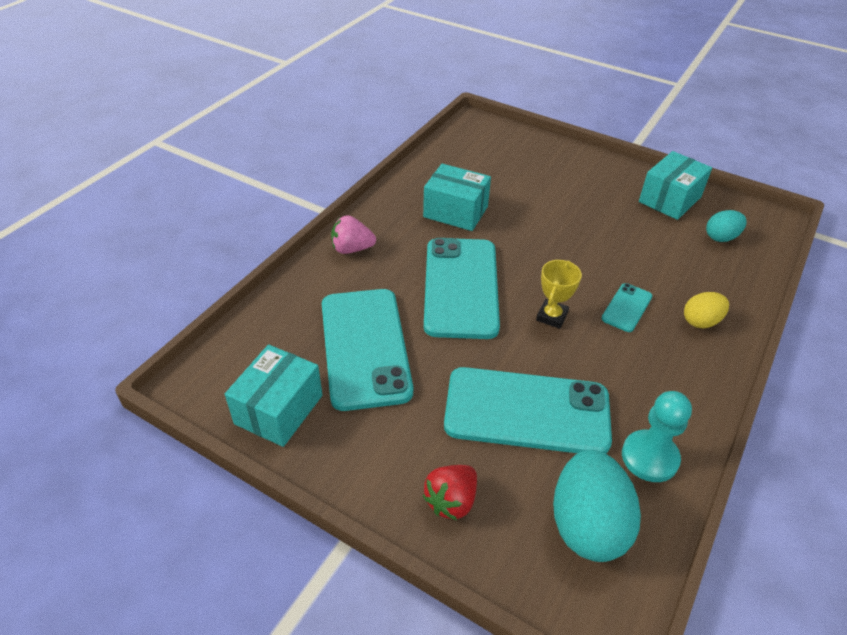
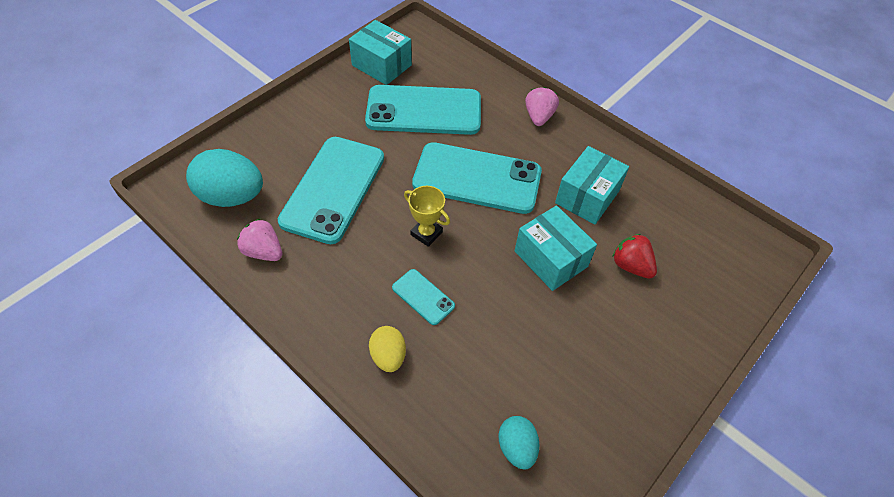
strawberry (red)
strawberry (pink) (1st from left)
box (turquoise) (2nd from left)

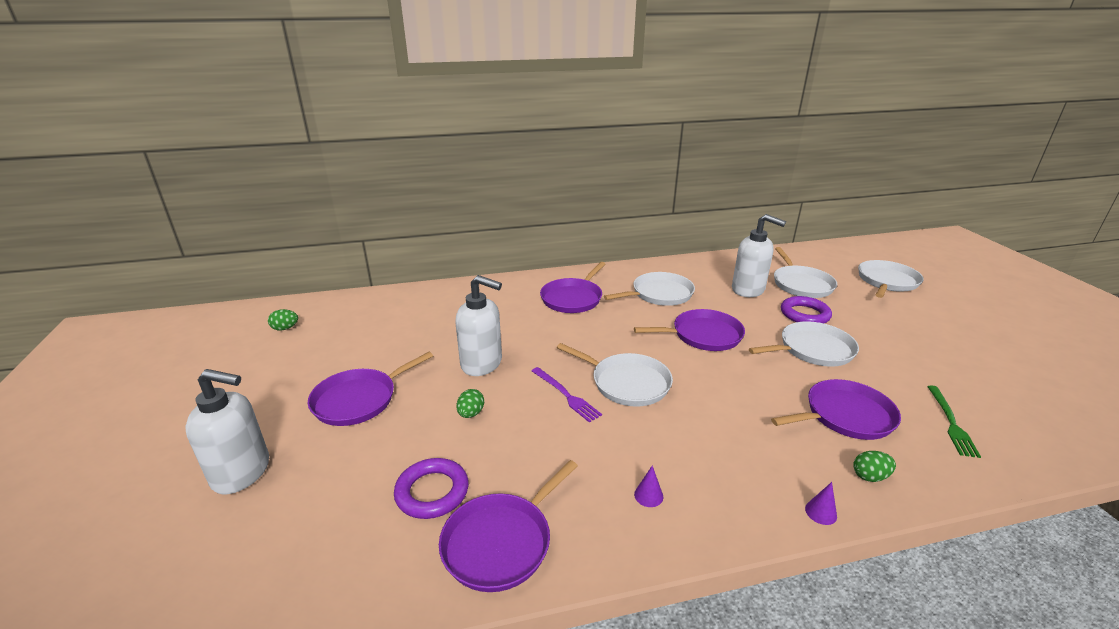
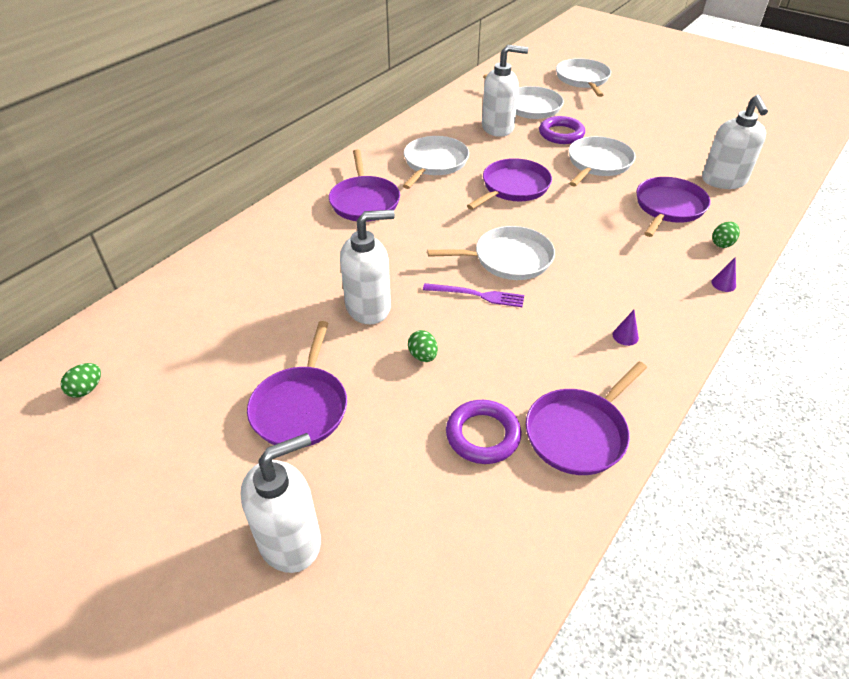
pan (purple) (4th from left)
soap dispenser (white) (4th from left)

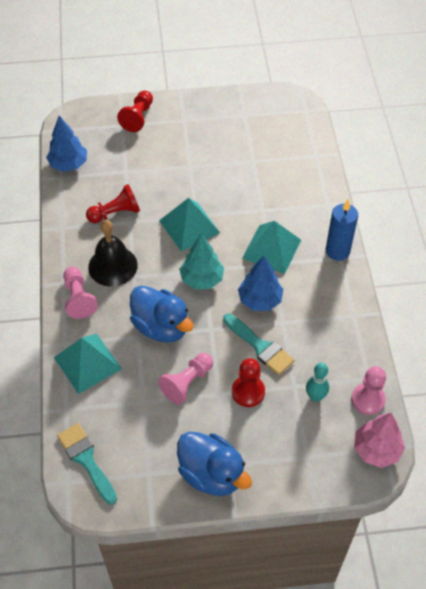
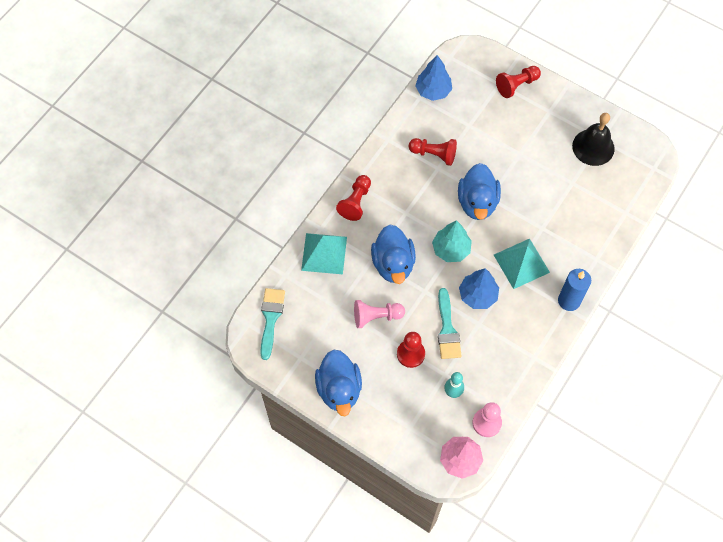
pawn (red) (1st from left)
bell (black)
duck (blue) (3rd from left)

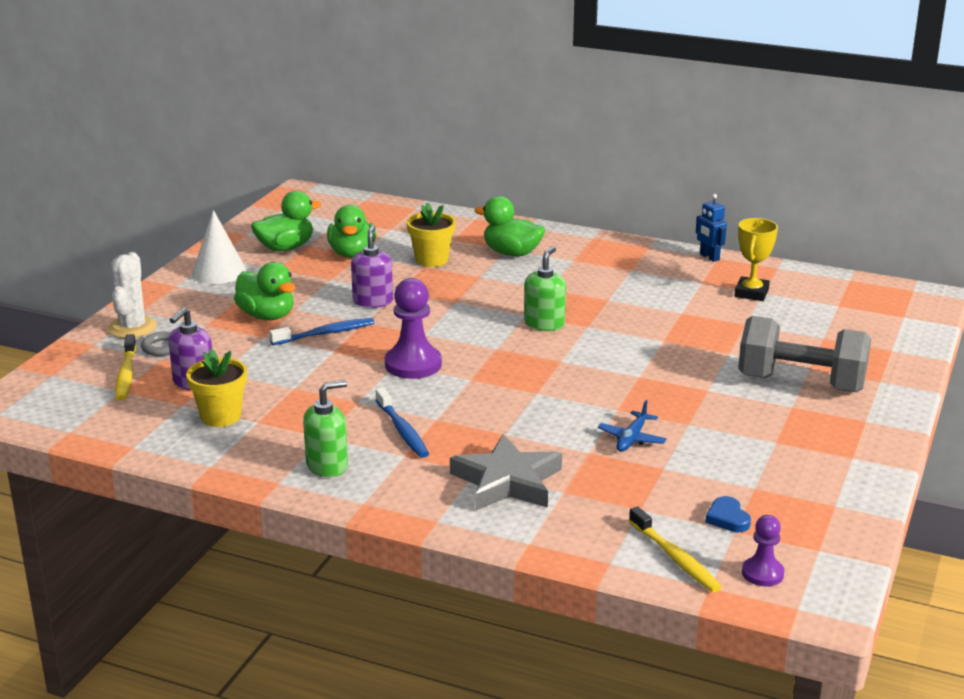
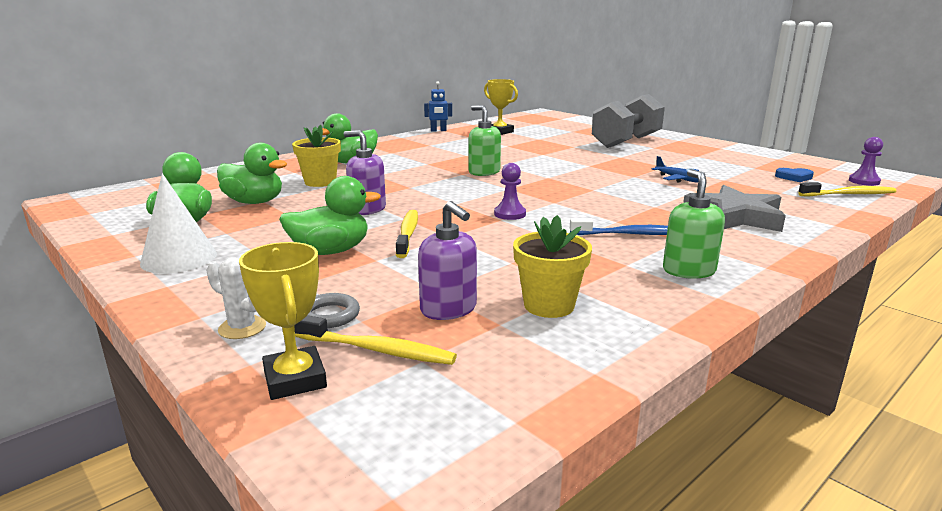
cactus (white)
toothbrush (yellow) (2nd from left)
pawn (purple) (1st from left)
trophy (yellow) (1st from left)

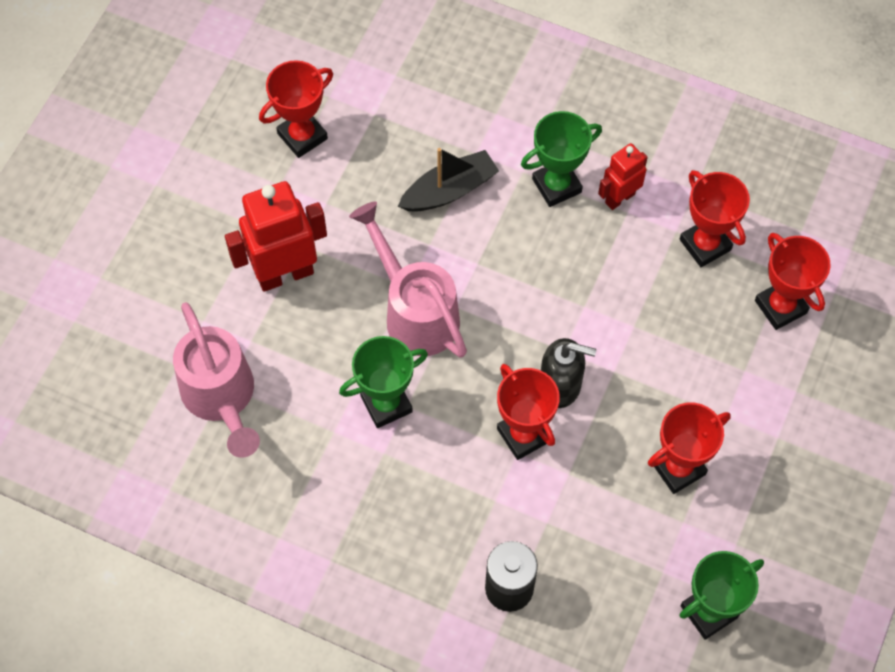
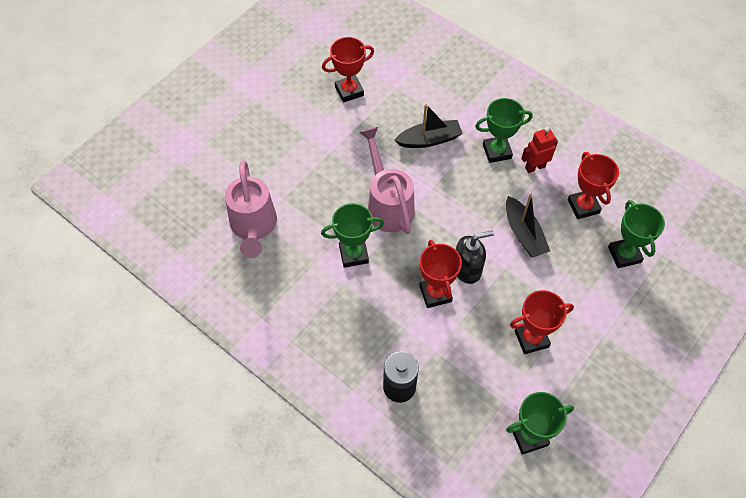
robot (red) (1st from left in the first image)
soap dispenser (black)
trophy (green) (4th from left)
boat (black) (2nd from left)

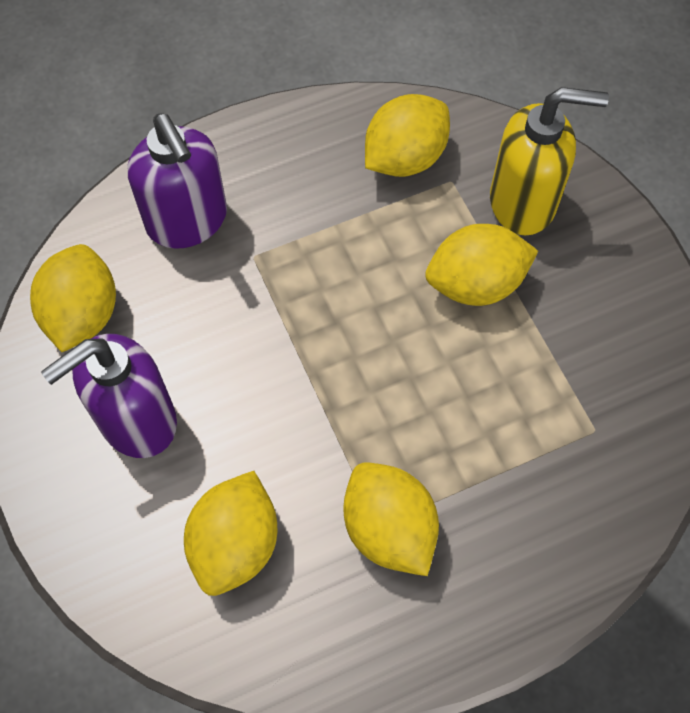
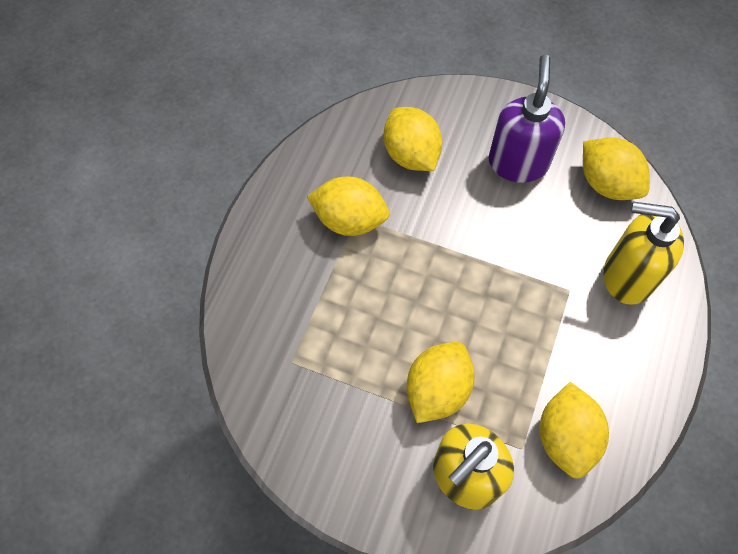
soap dispenser (yellow) (2nd from left)

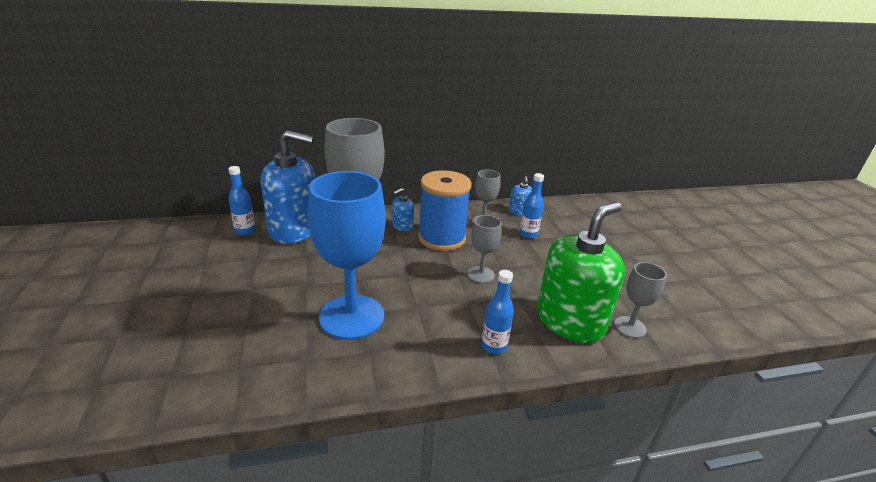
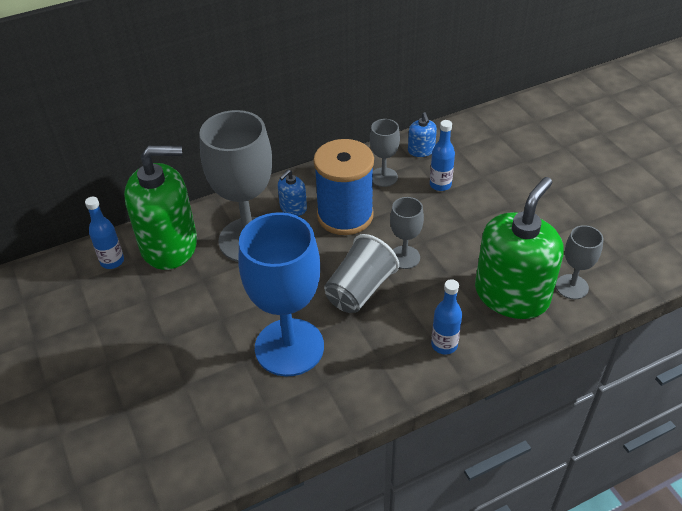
soap dispenser (green) (1st from left)
cup (grey)

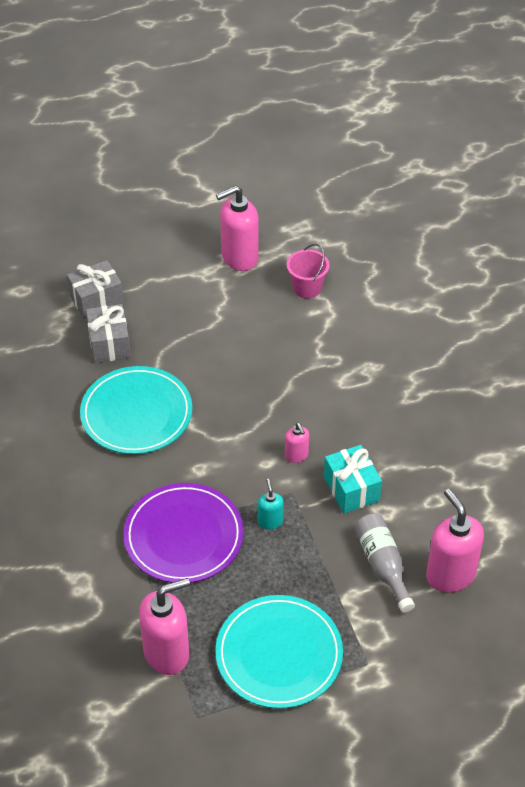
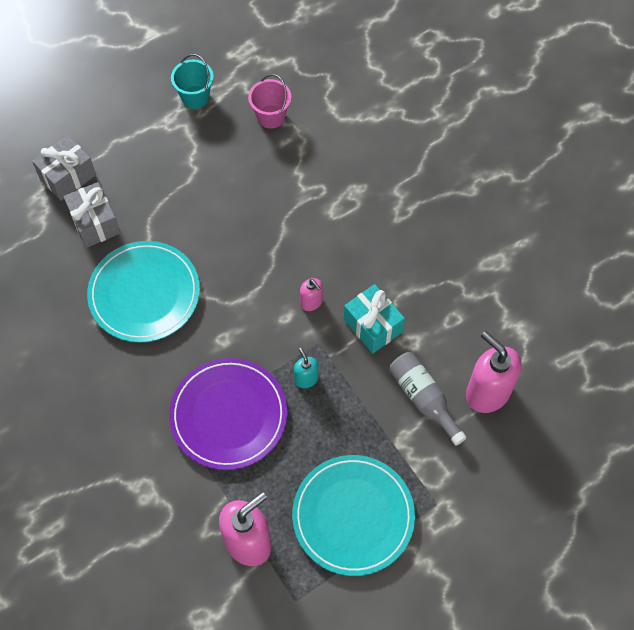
bucket (turquoise)

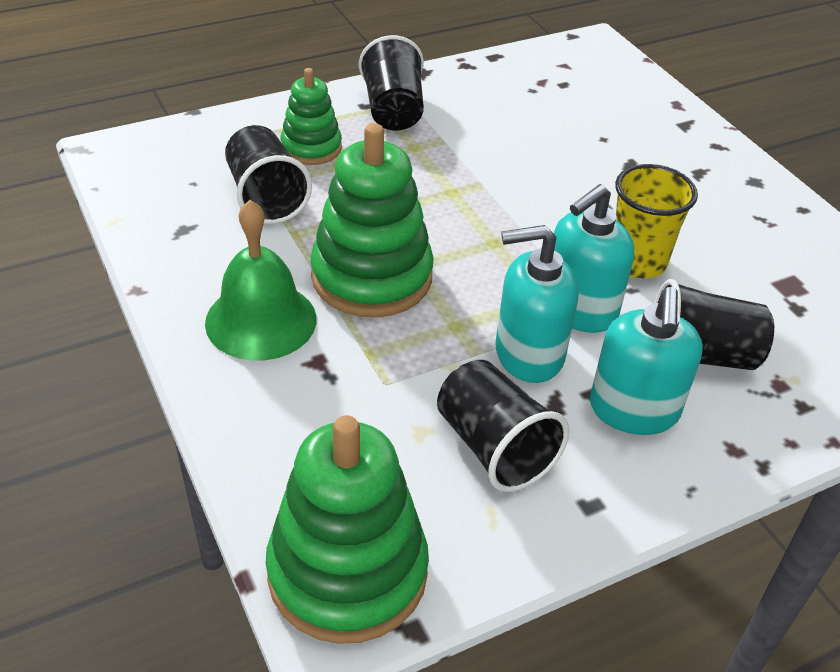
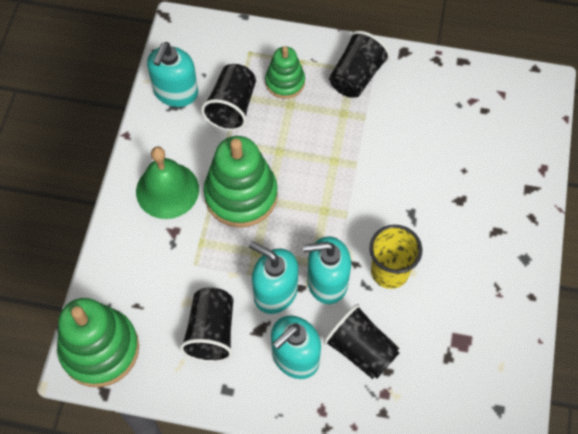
soap dispenser (turquoise) (1st from left)

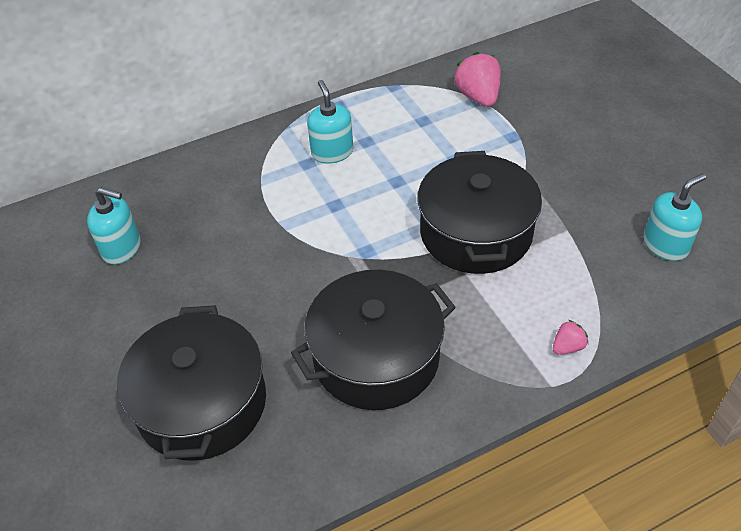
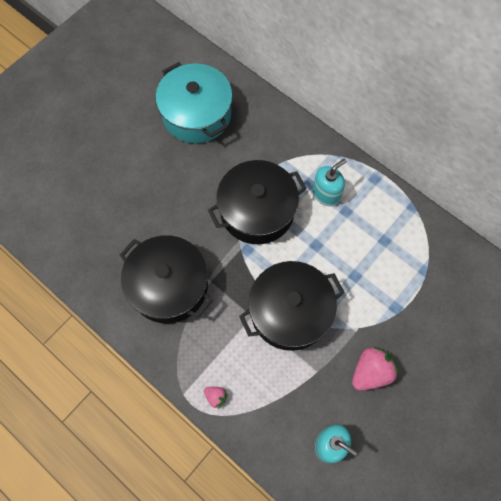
pot (turquoise)
pot (black) (2nd from left)
strawberry (pink) (2nd from left)

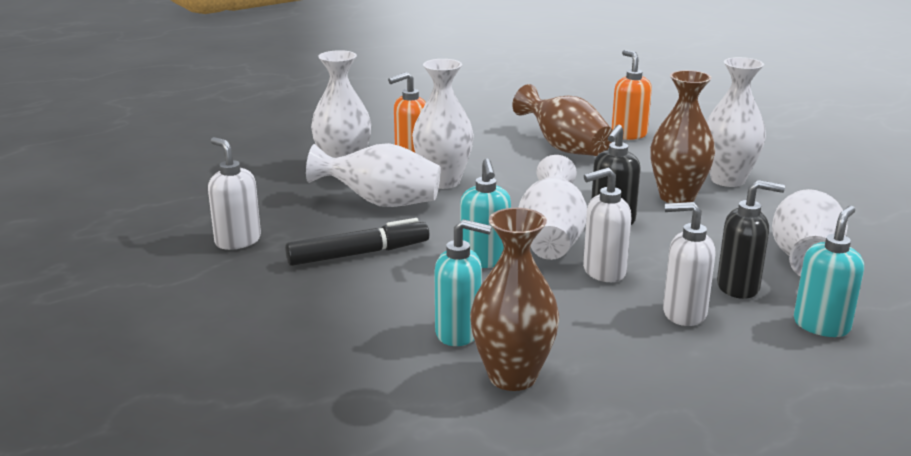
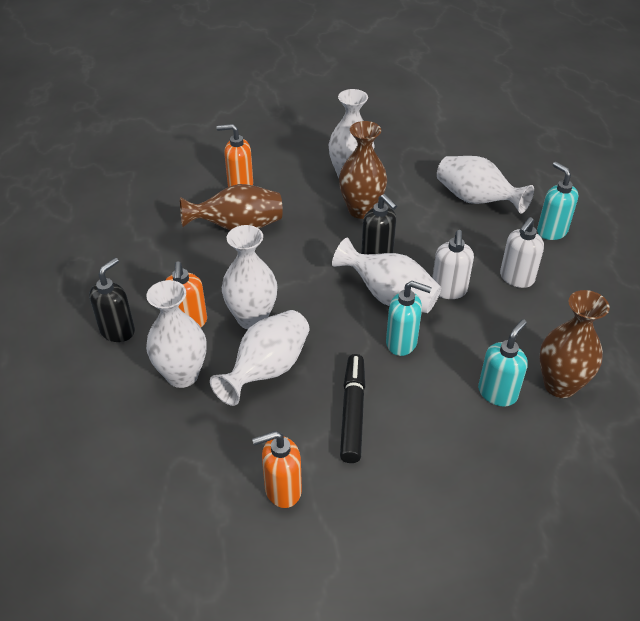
soap dispenser (orange) (3rd from left)
soap dispenser (black) (1st from left)

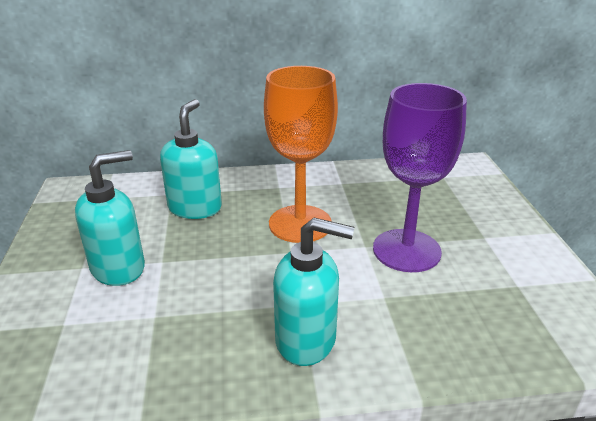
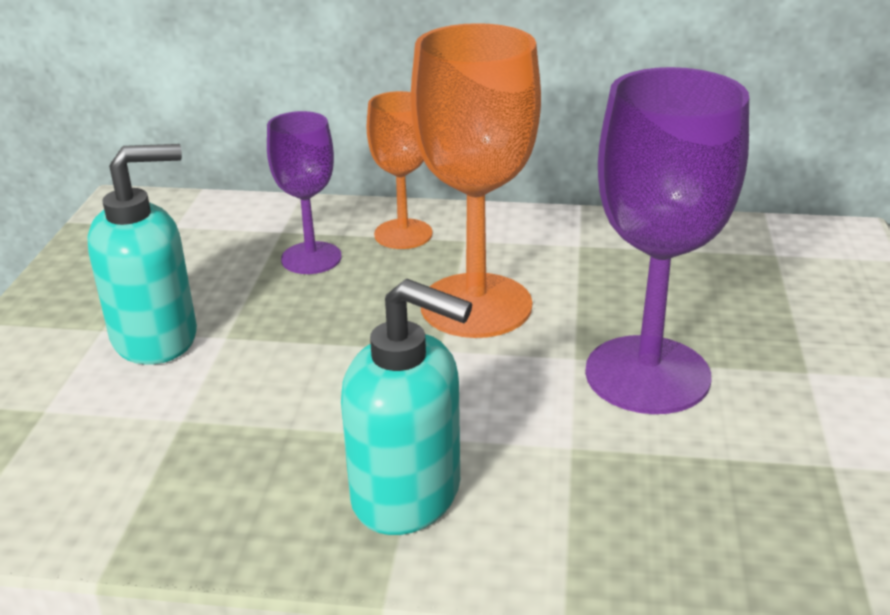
goblet (purple) (1st from left)
goblet (orange) (1st from left)

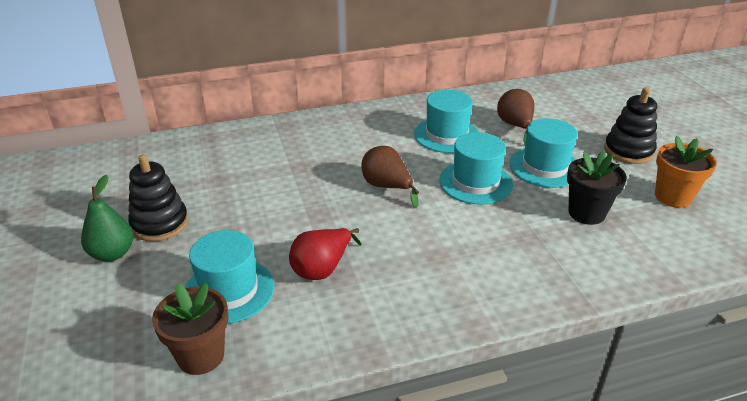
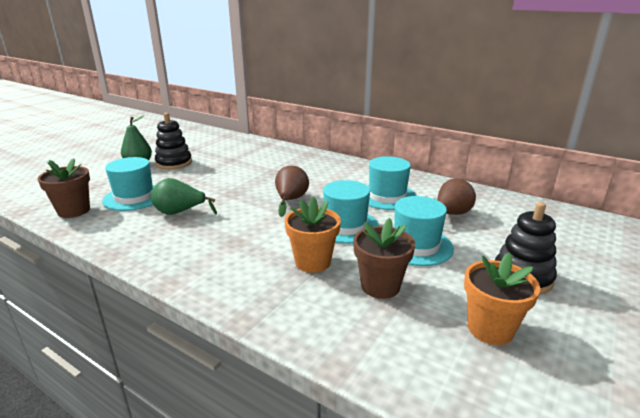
pear (green) (2nd from left)
flower pot (brown) (2nd from left)
flower pot (orange) (1st from left)

